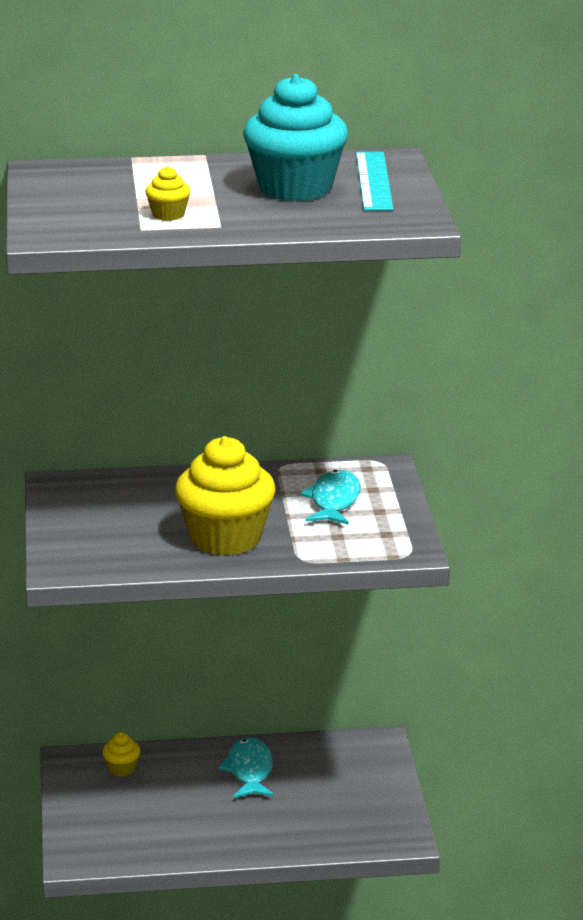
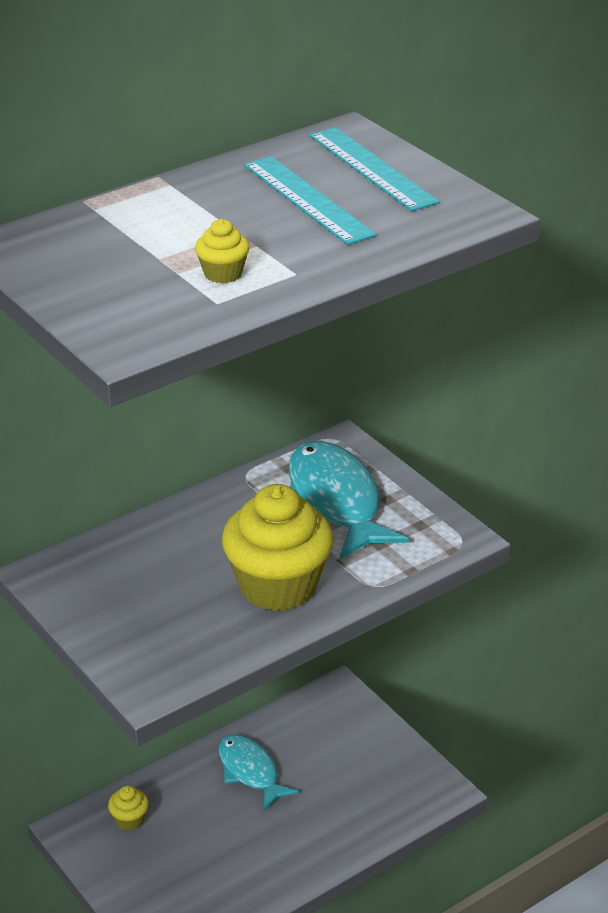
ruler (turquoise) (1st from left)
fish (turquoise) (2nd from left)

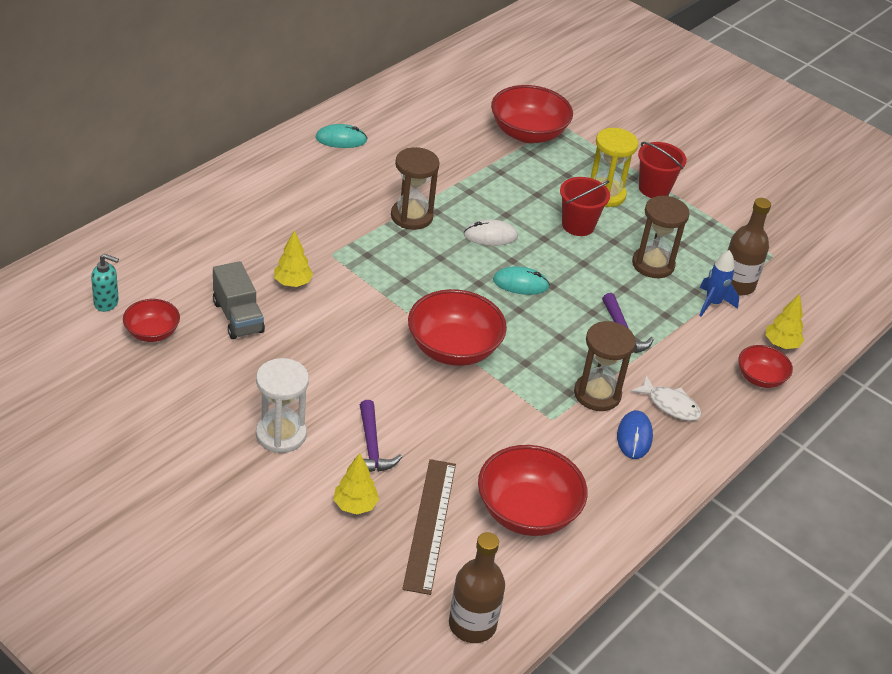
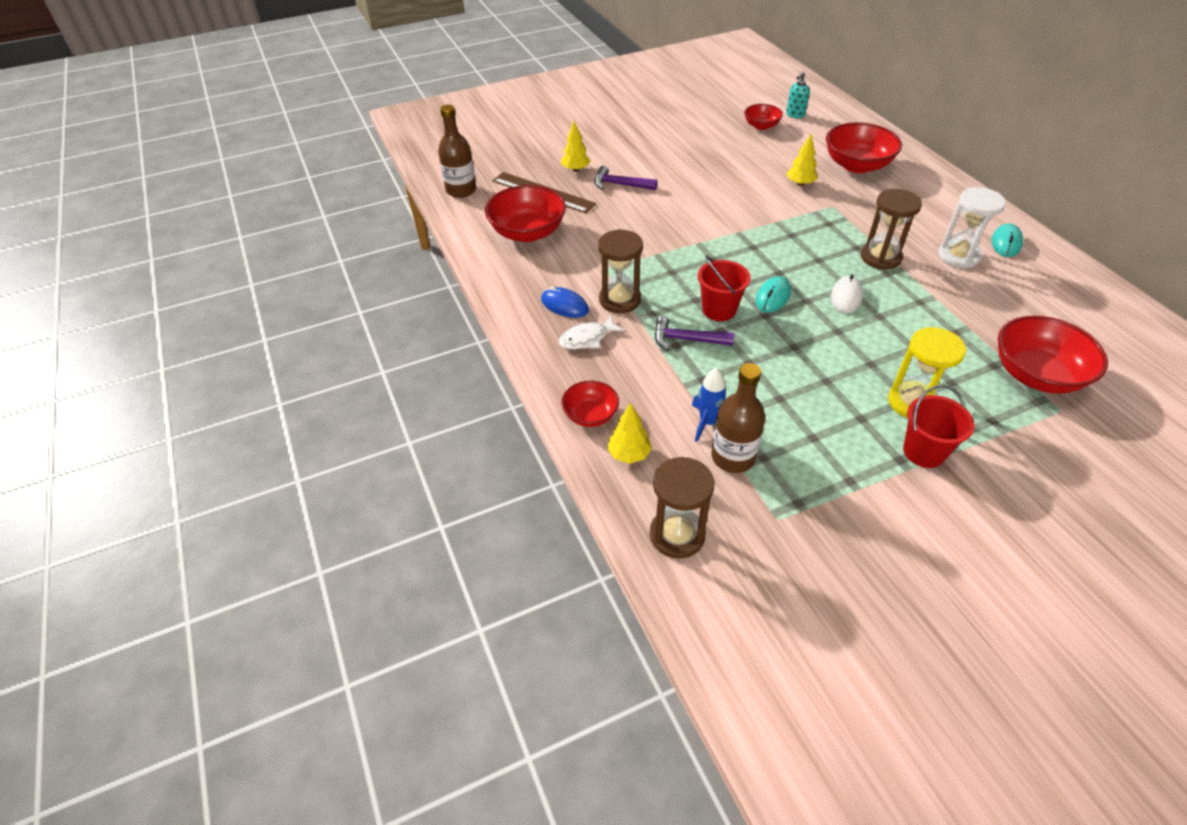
truck (grey)
hourglass (white)
bowl (red) (4th from left)
bucket (red) (1st from left)
hourglass (brown) (2nd from left)

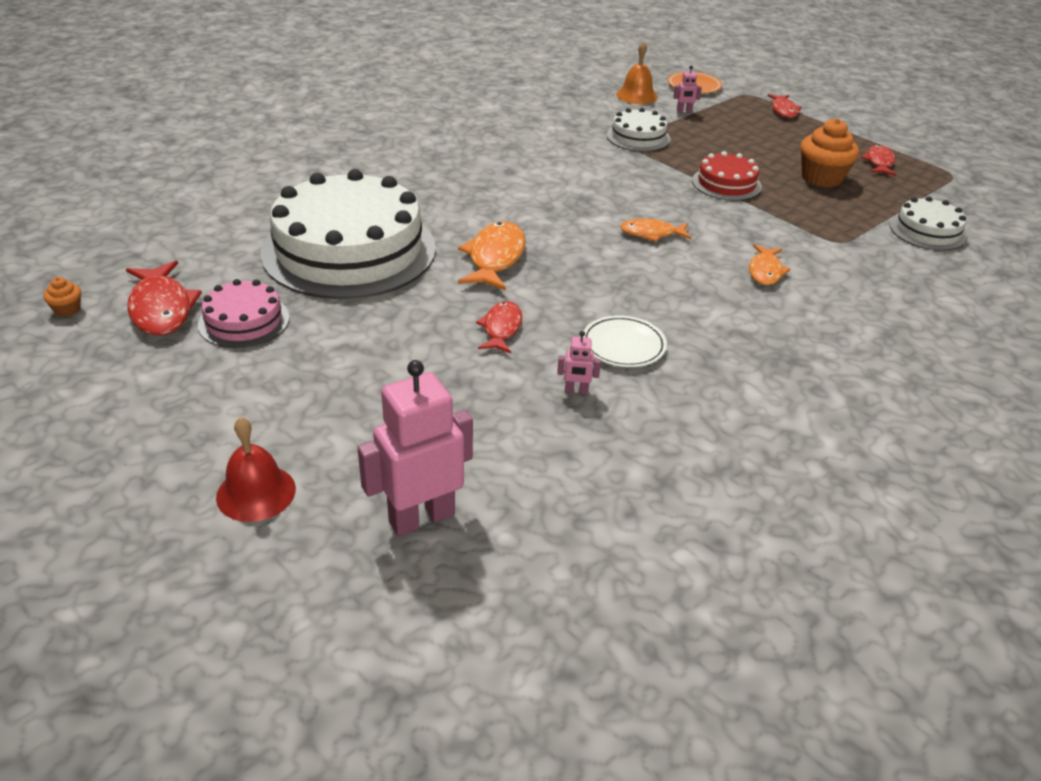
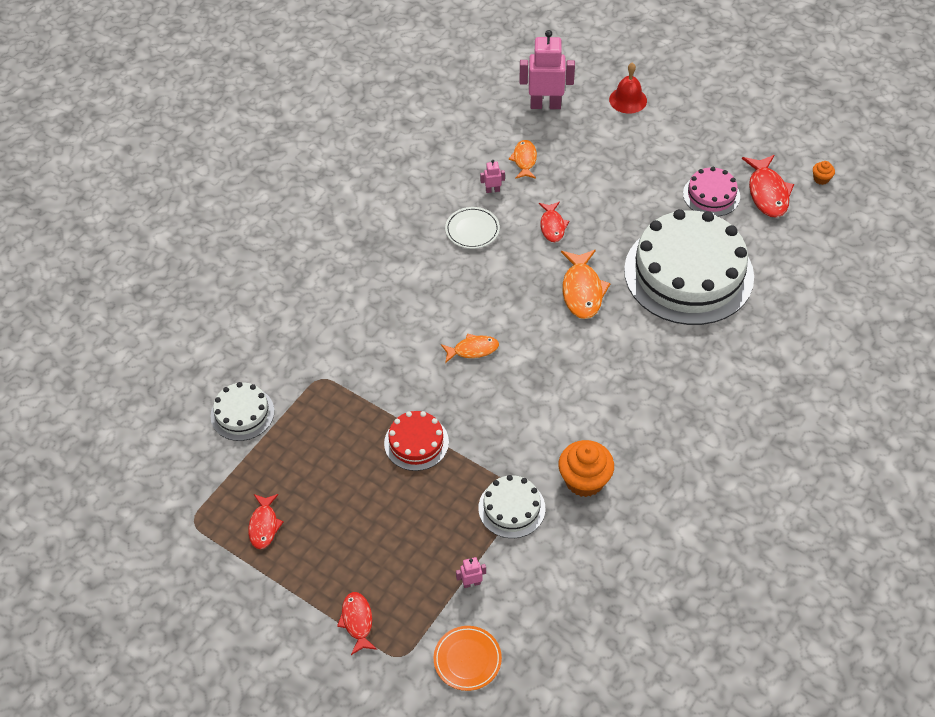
fish (red) (4th from left)
robot (pink) (3rd from left)
bell (orange)
fish (orange) (2nd from left)
cupcake (orange) (1st from left)

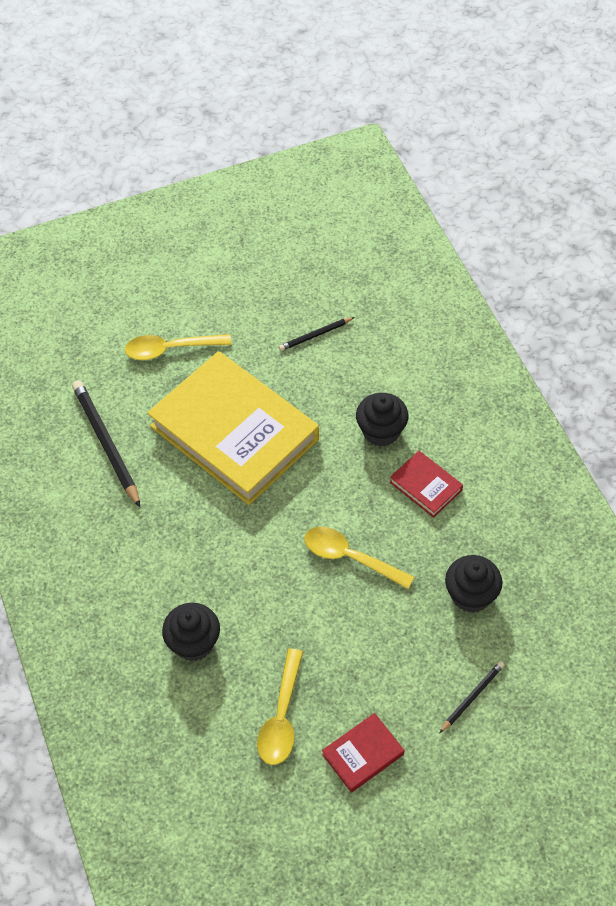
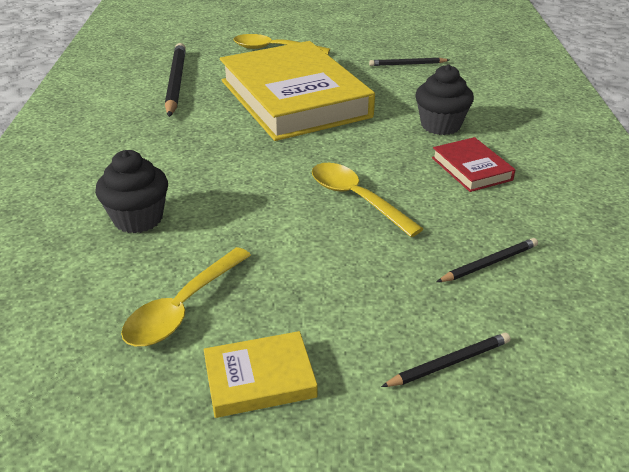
book (yellow) (1st from left)
pencil (black) (4th from left)

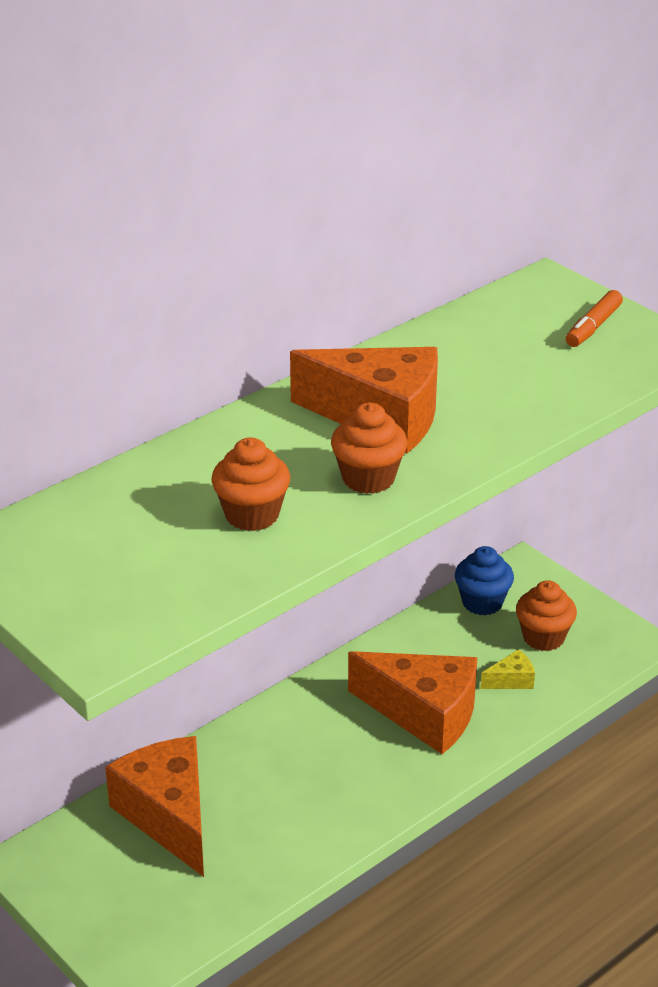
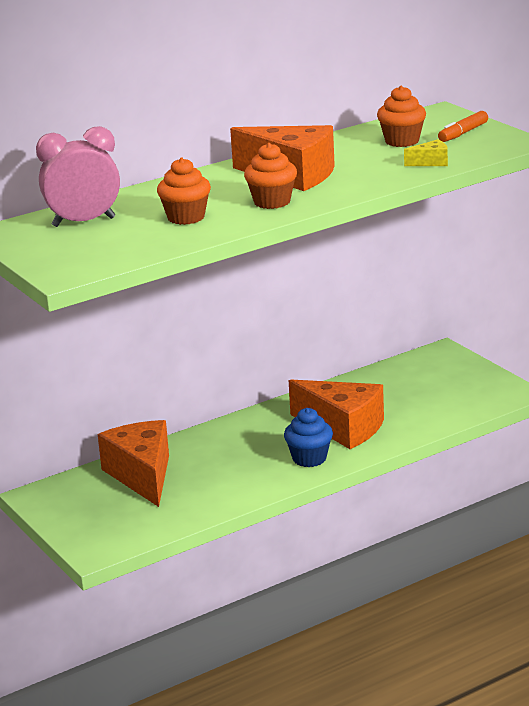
cupcake (blue)
cheese (yellow)
cupcake (orange) (3rd from left)
clock (pink)

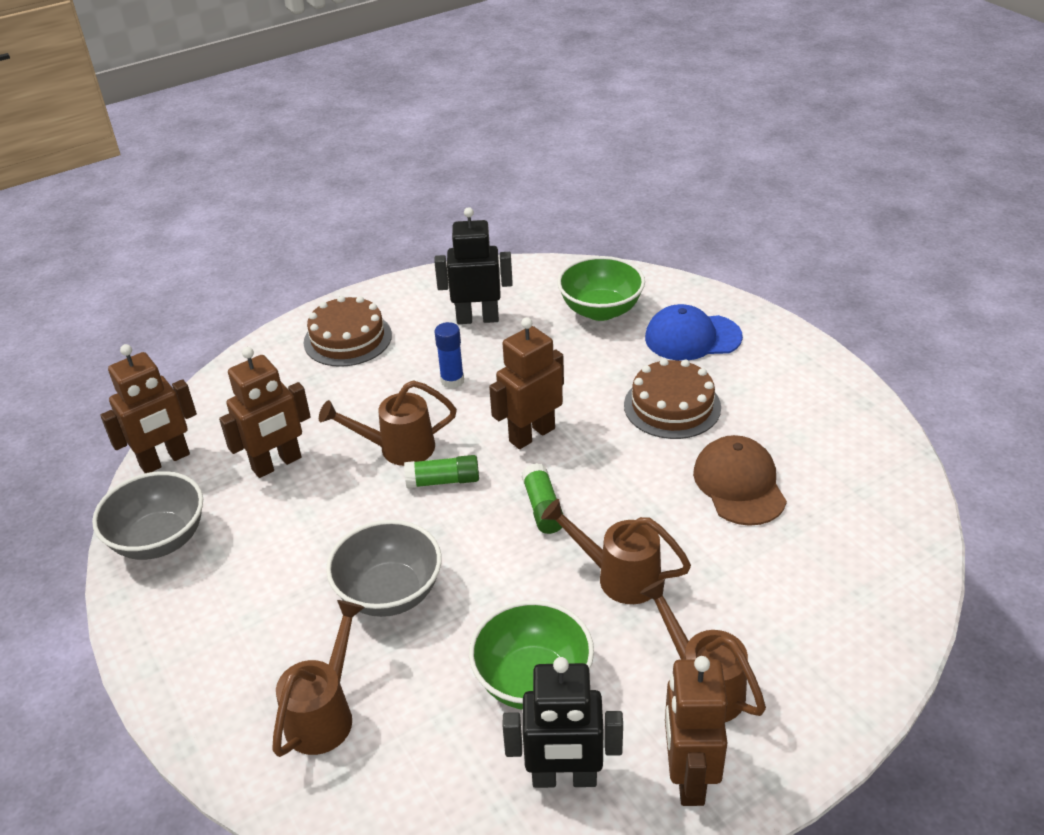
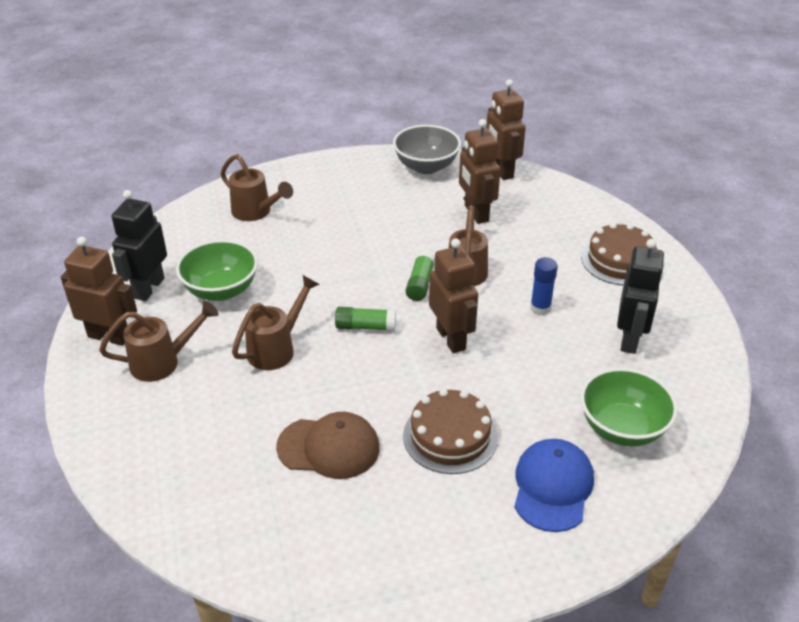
bowl (grey) (2nd from left in the first image)

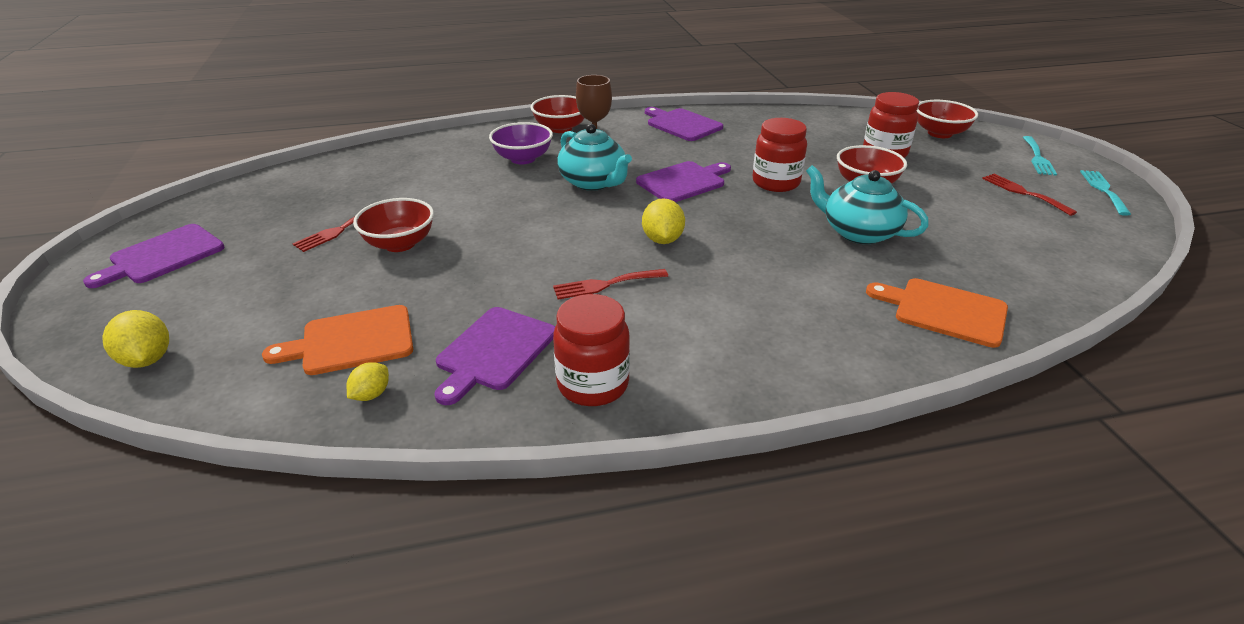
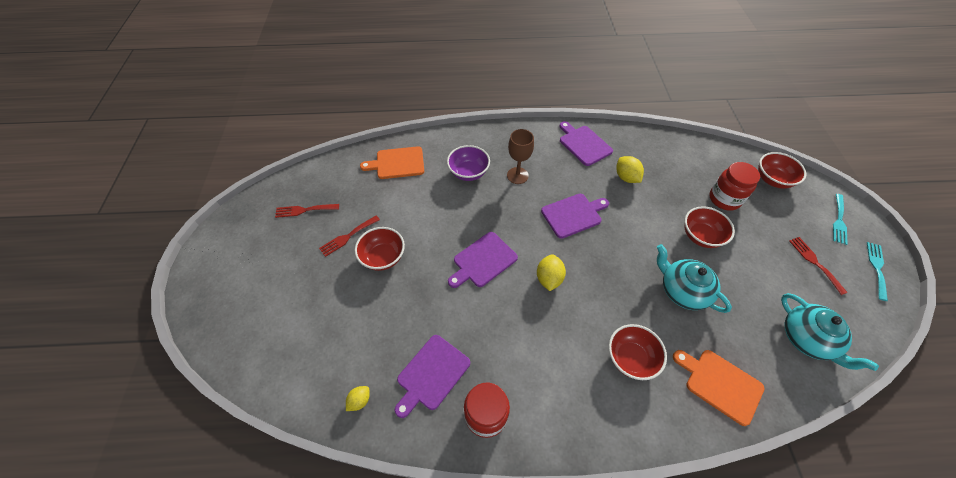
cutting board (purple) (2nd from left)
lemon (yellow) (3rd from left)
cutting board (orange) (1st from left)
bowl (red) (2nd from left)
fork (red) (1st from left)
teapot (turquoise) (2nd from left)
jar (red) (2nd from left in the first image)

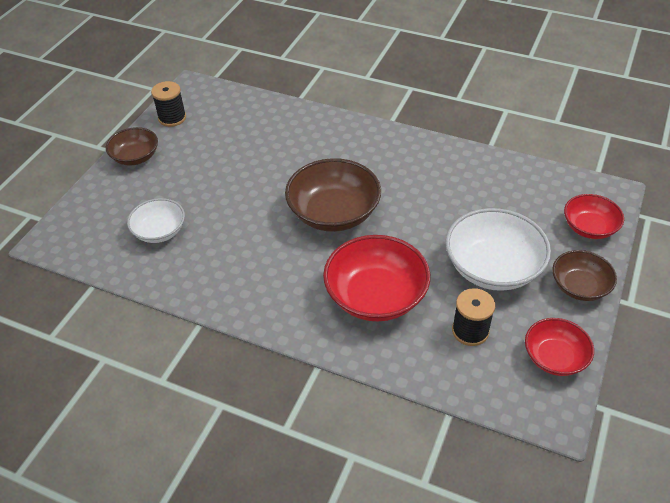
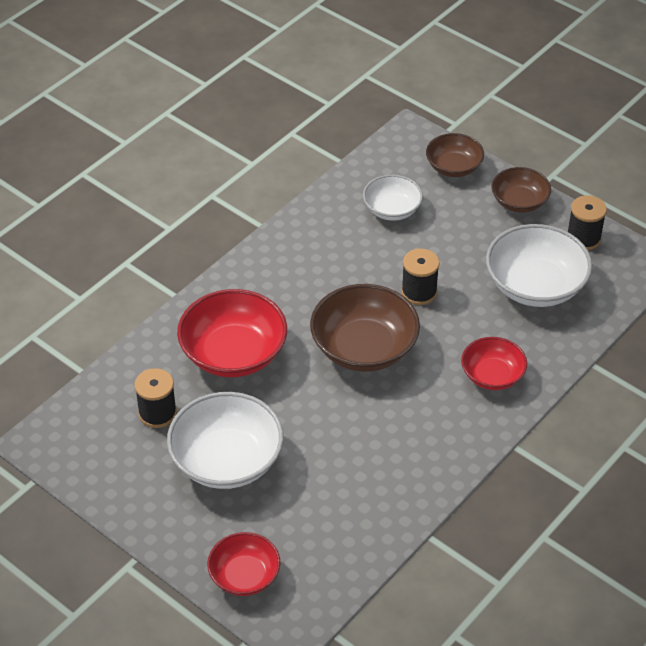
bowl (red) (3rd from left)
bowl (brown) (2nd from left)
spool (black) (2nd from left)
bowl (white) (3rd from left)

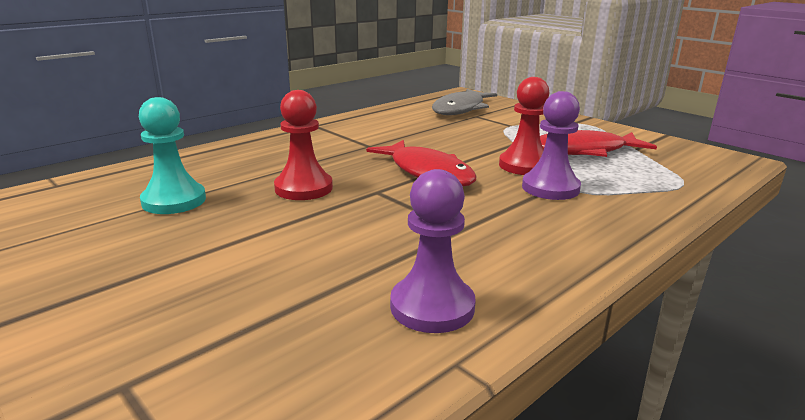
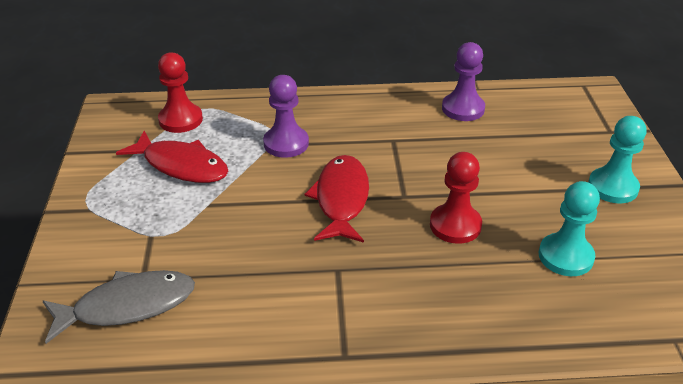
pawn (red) (1st from left)
pawn (turquoise) (2nd from left)

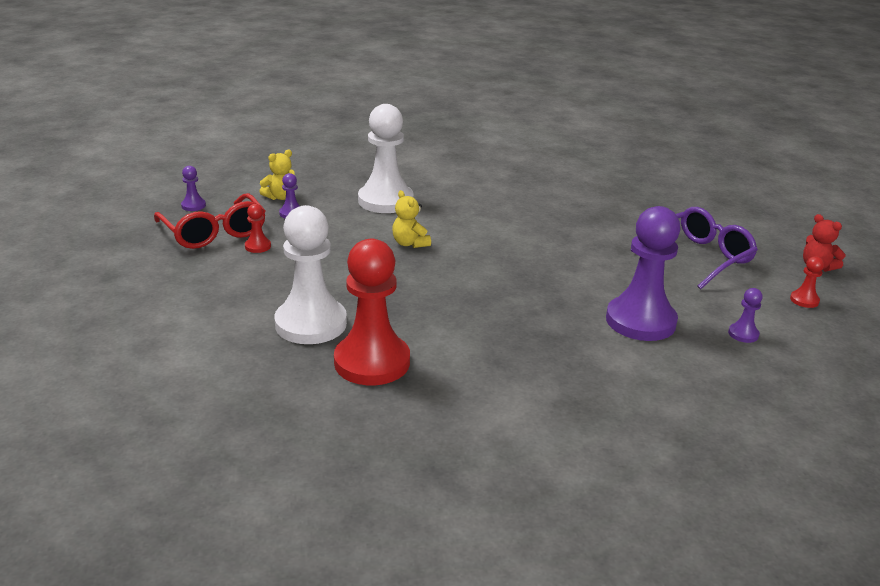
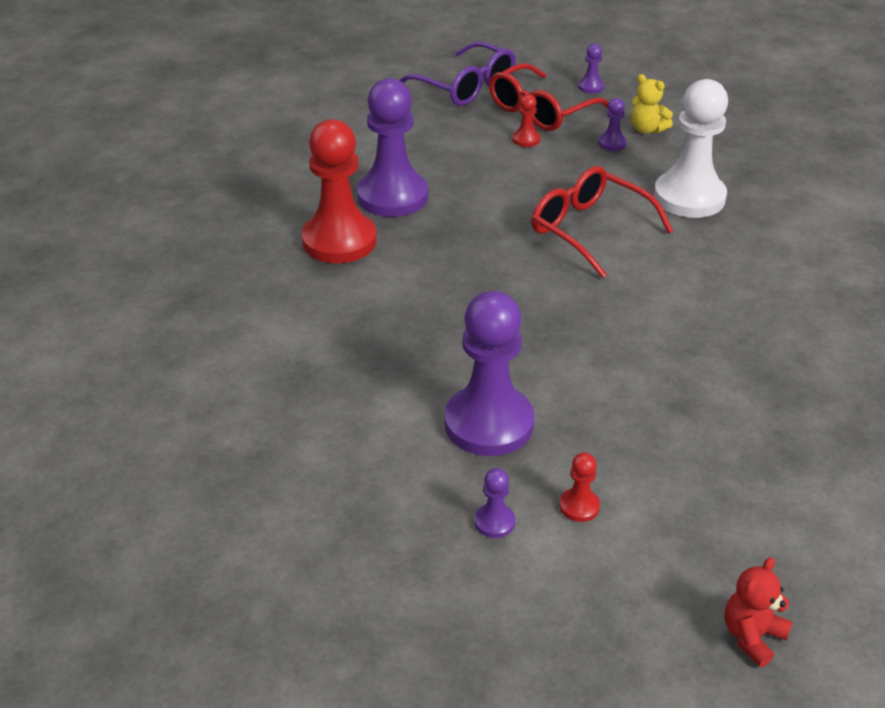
pawn (purple) (1st from left)
glasses (red) (2nd from left)
glasses (purple)
pawn (red) (3rd from left)

